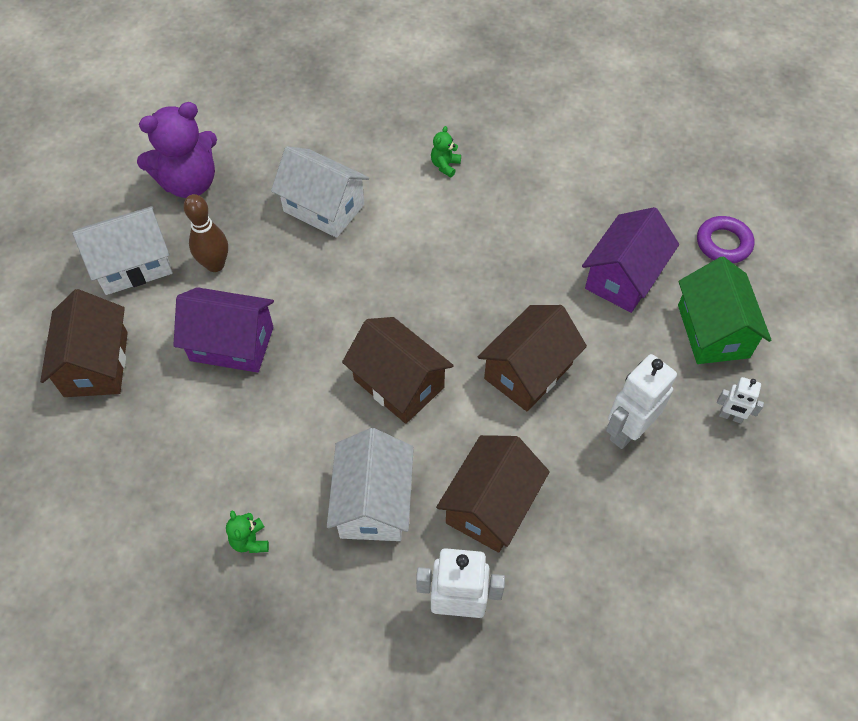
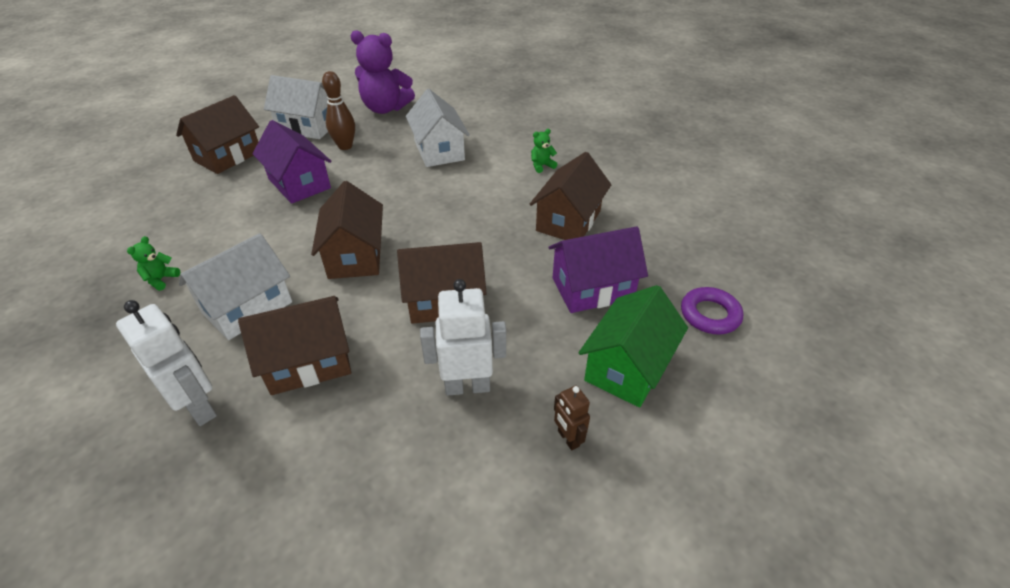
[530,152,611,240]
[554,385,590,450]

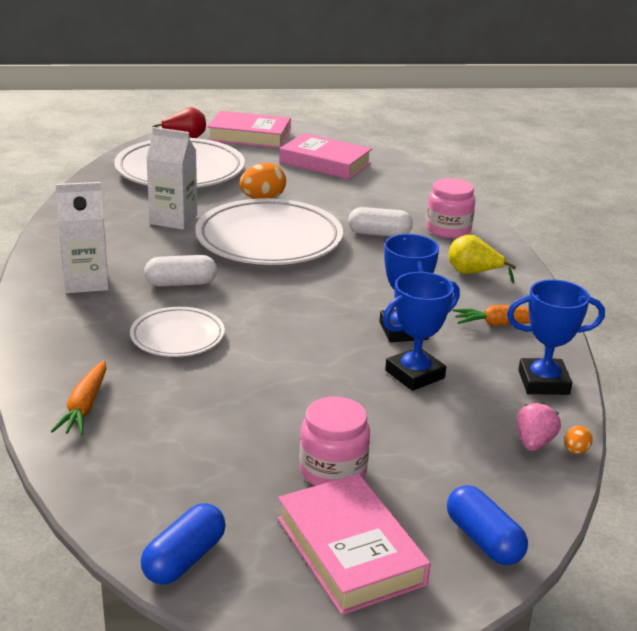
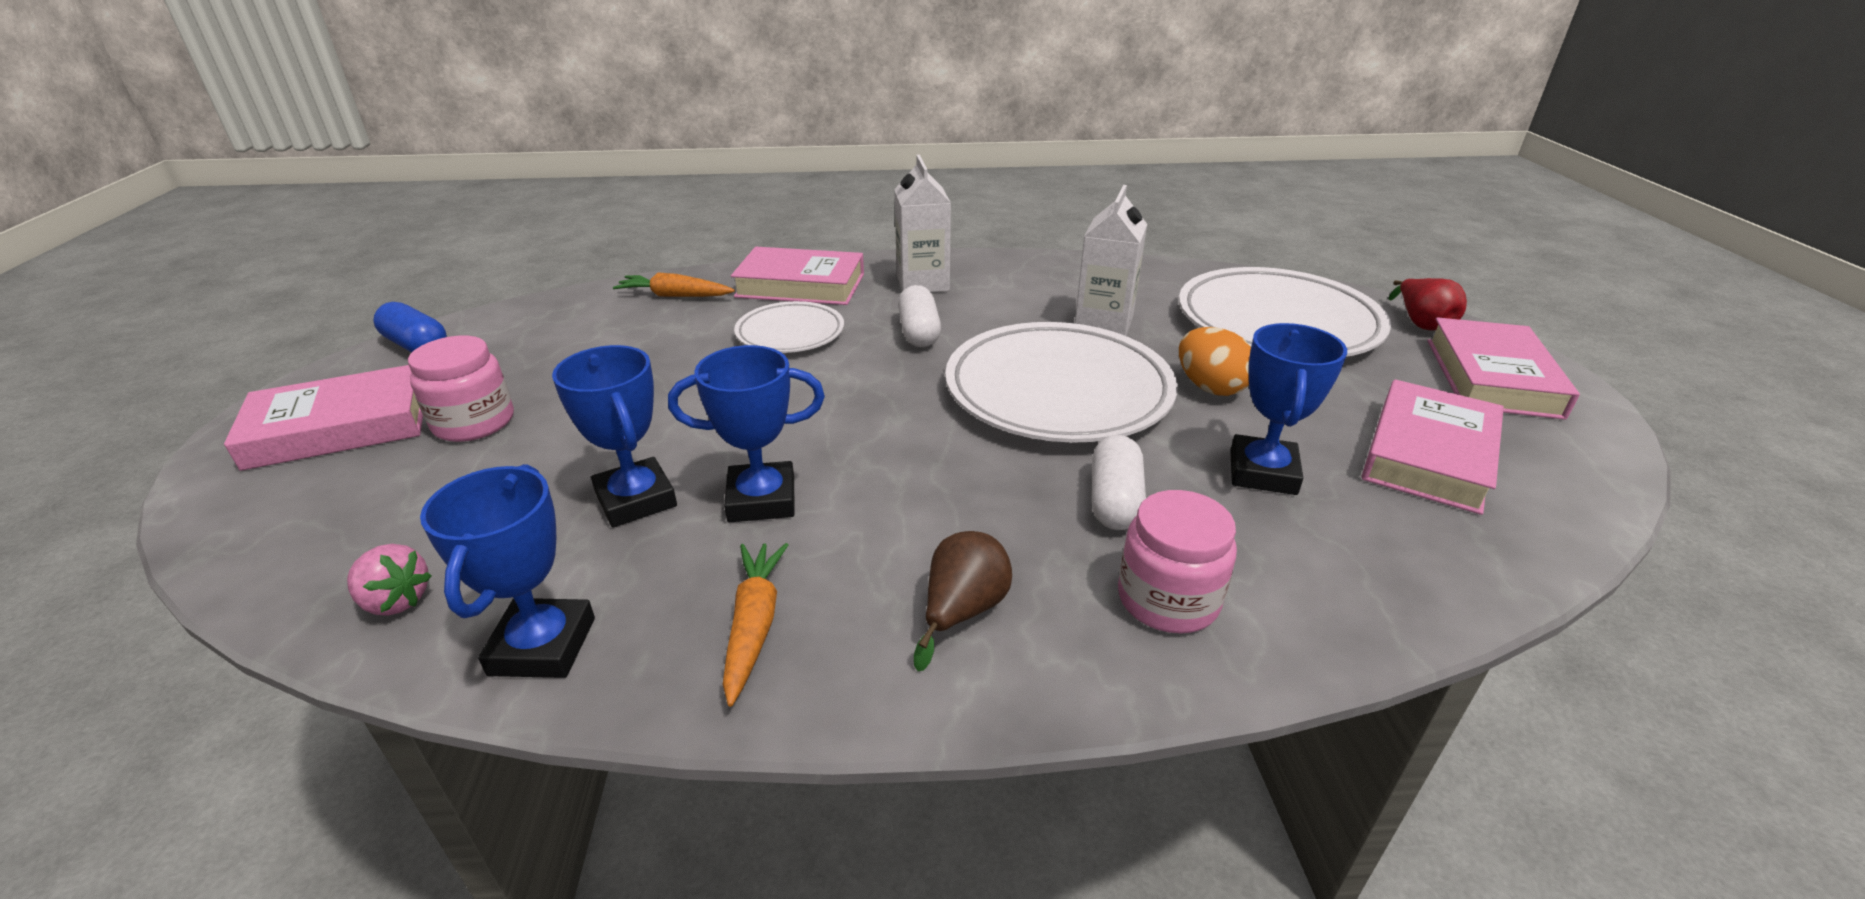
[731,247,864,305]
[914,531,1012,671]
[1230,323,1347,495]
[447,485,528,565] (first image)
[565,426,593,454] (first image)

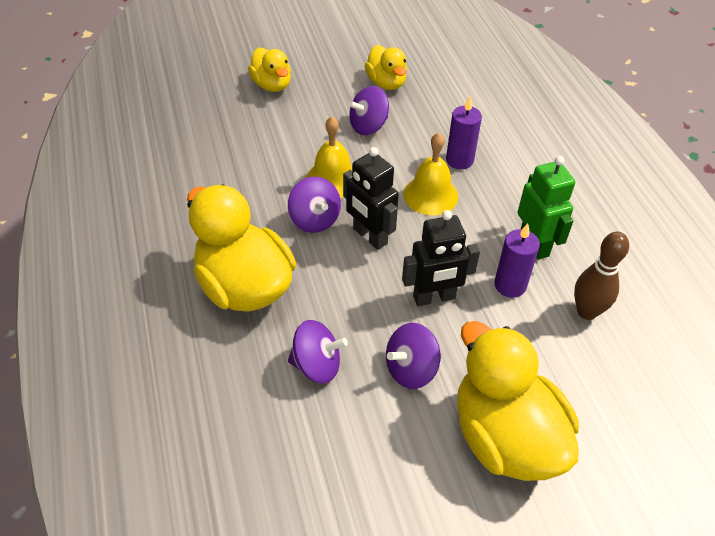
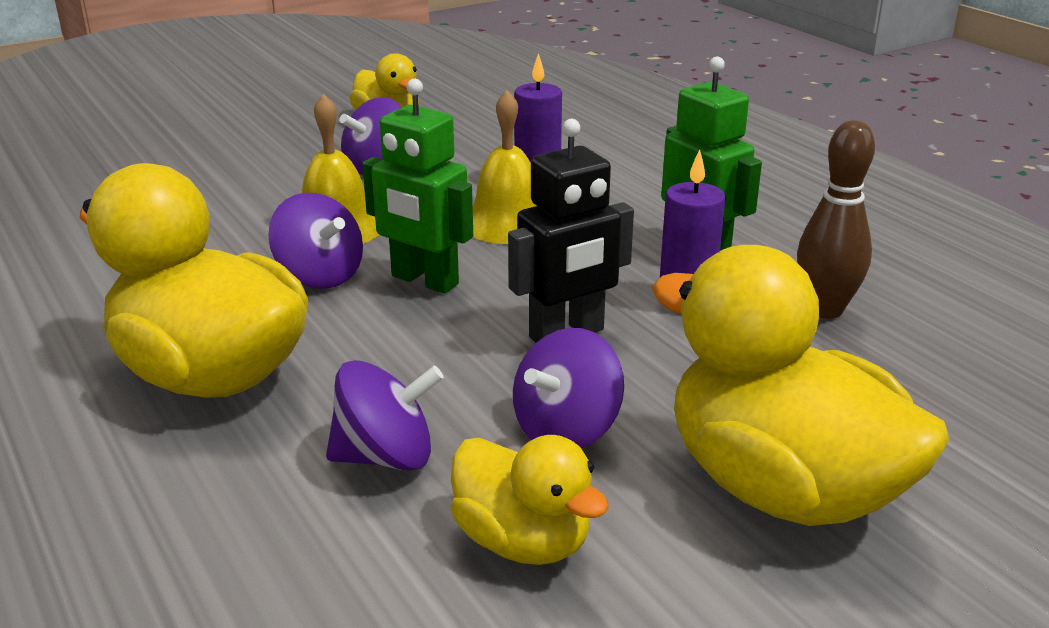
[362,79,473,294]
[451,435,609,565]

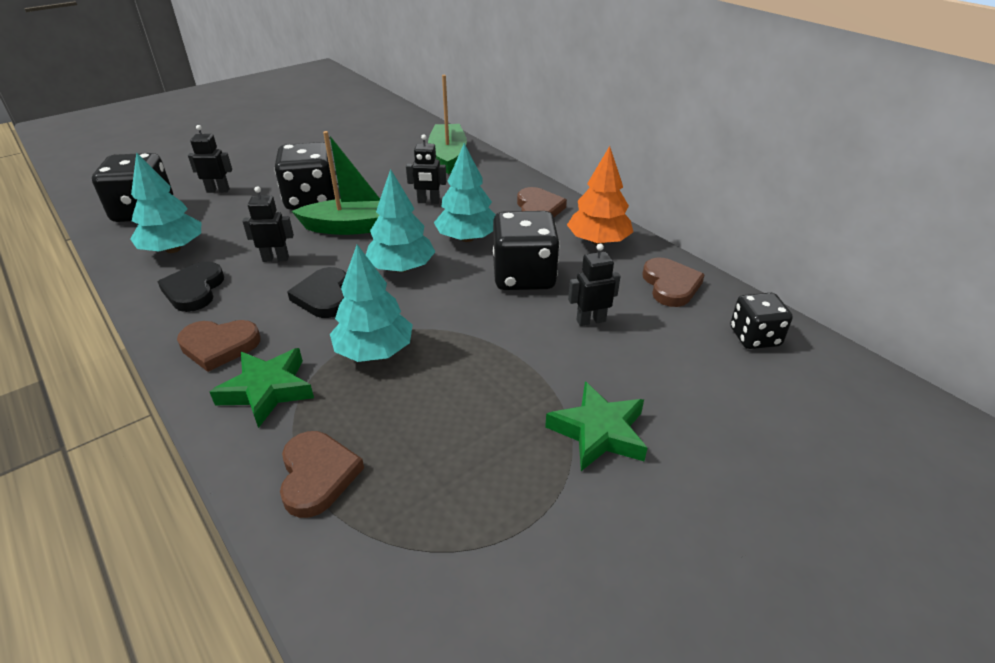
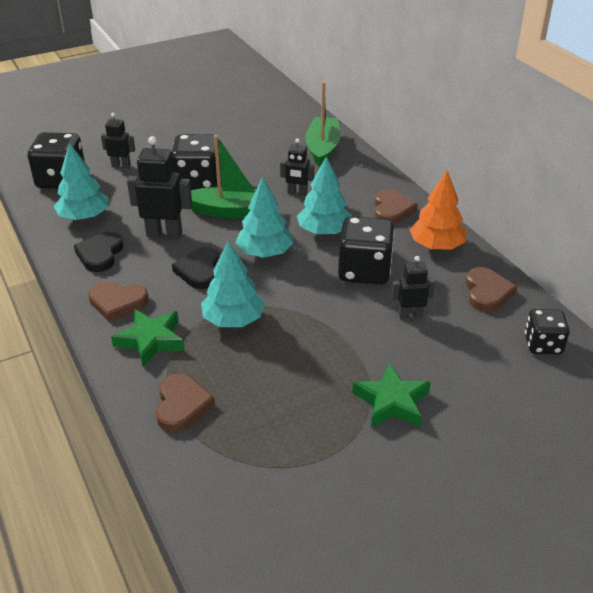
[127,136,192,239]

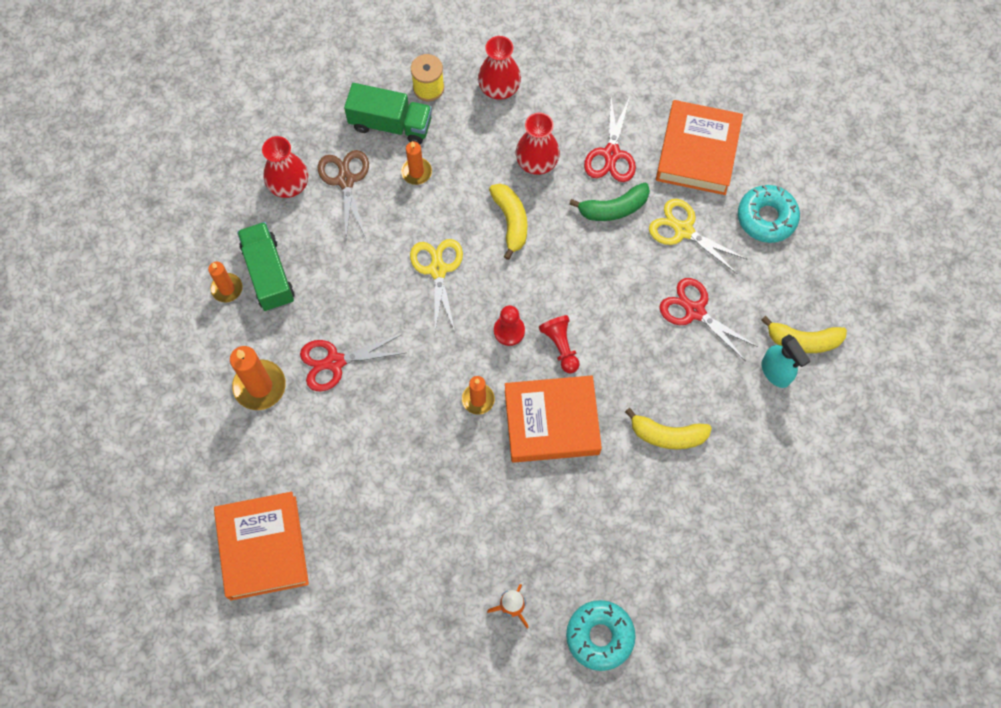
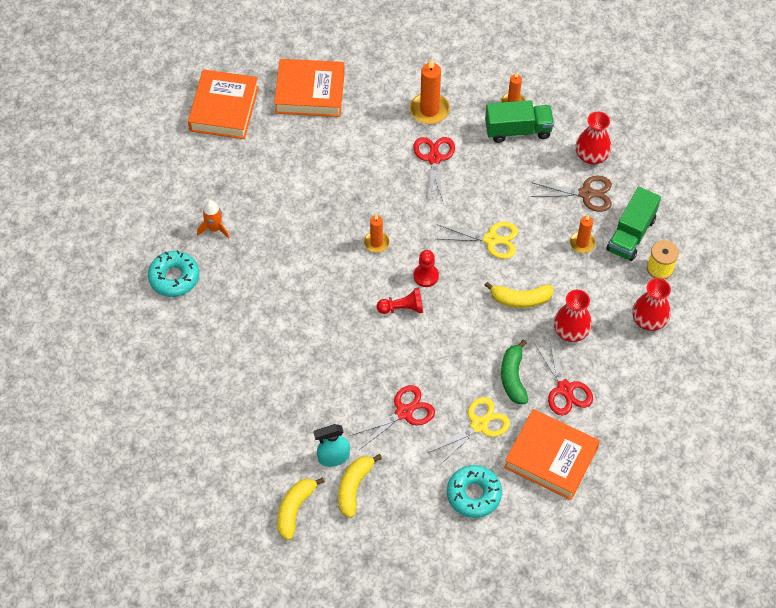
[188,69,259,139]
[277,477,325,540]
[534,337,593,415]

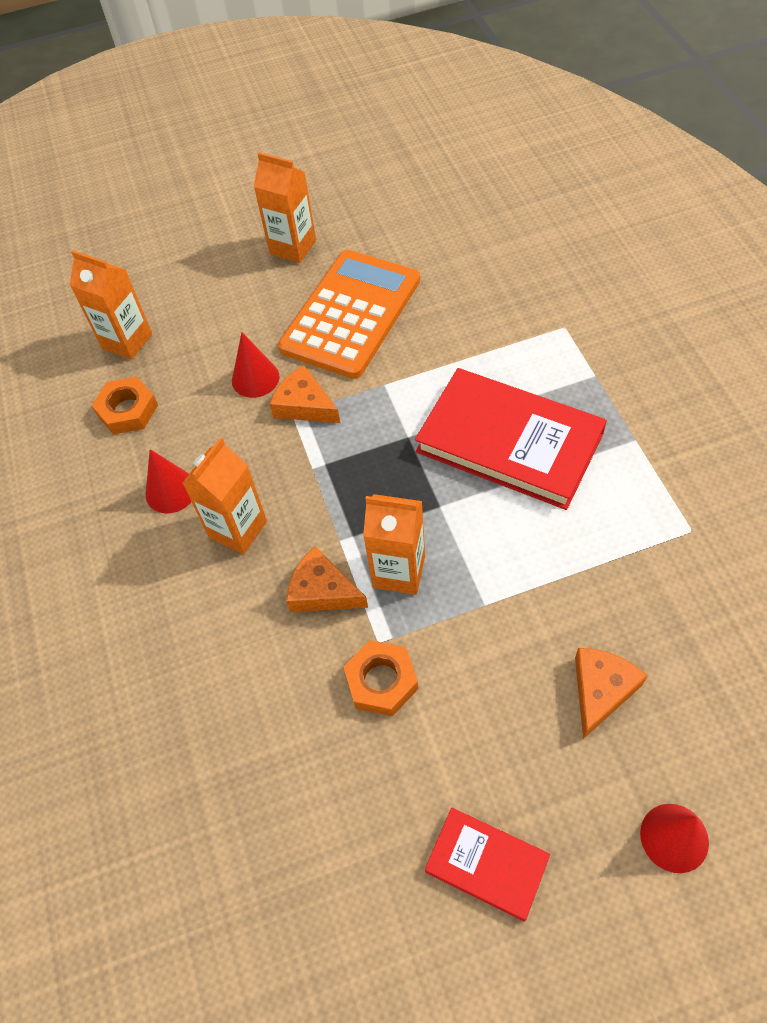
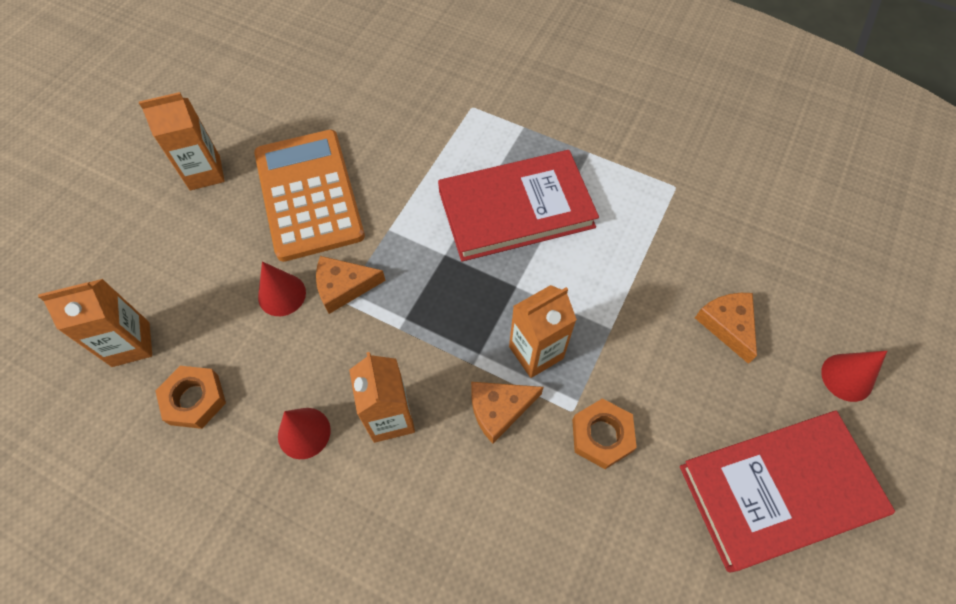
[680,411,895,572]

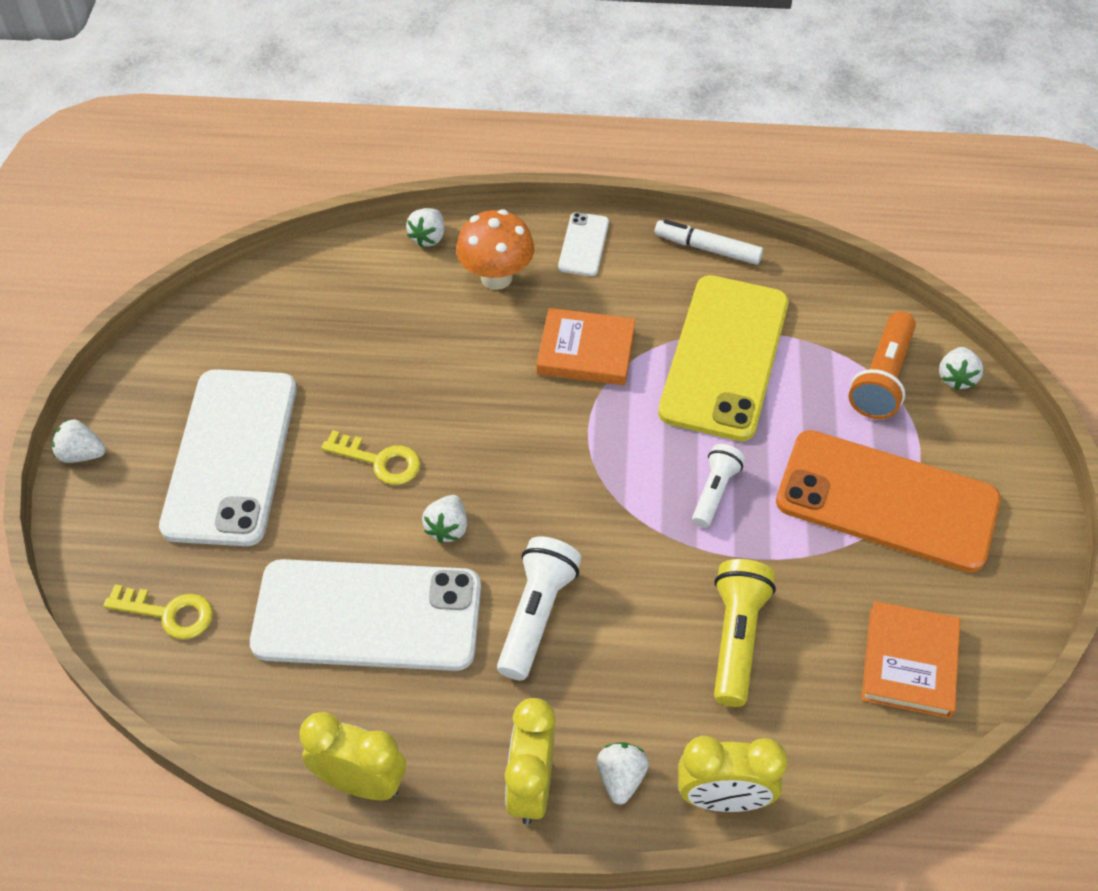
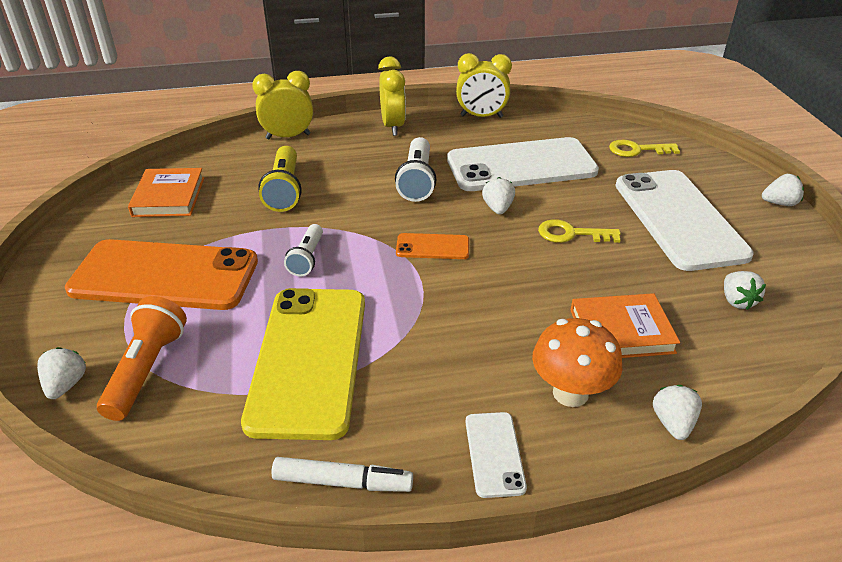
[396,233,469,259]
[571,293,680,358]
[724,271,766,310]

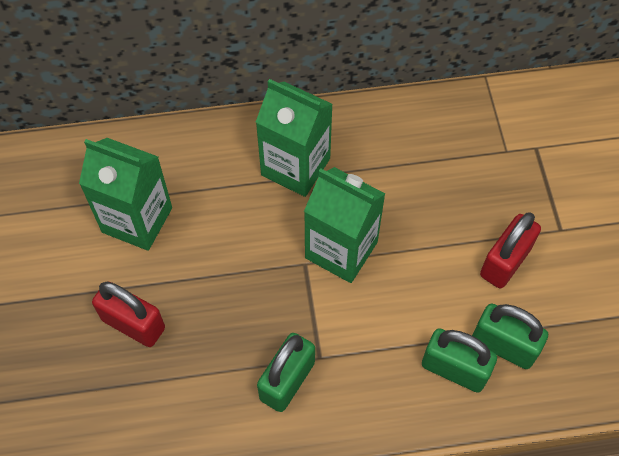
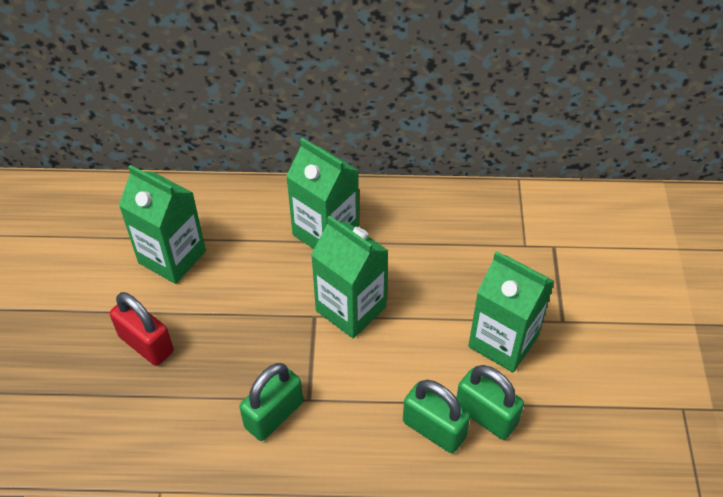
[468,251,554,372]

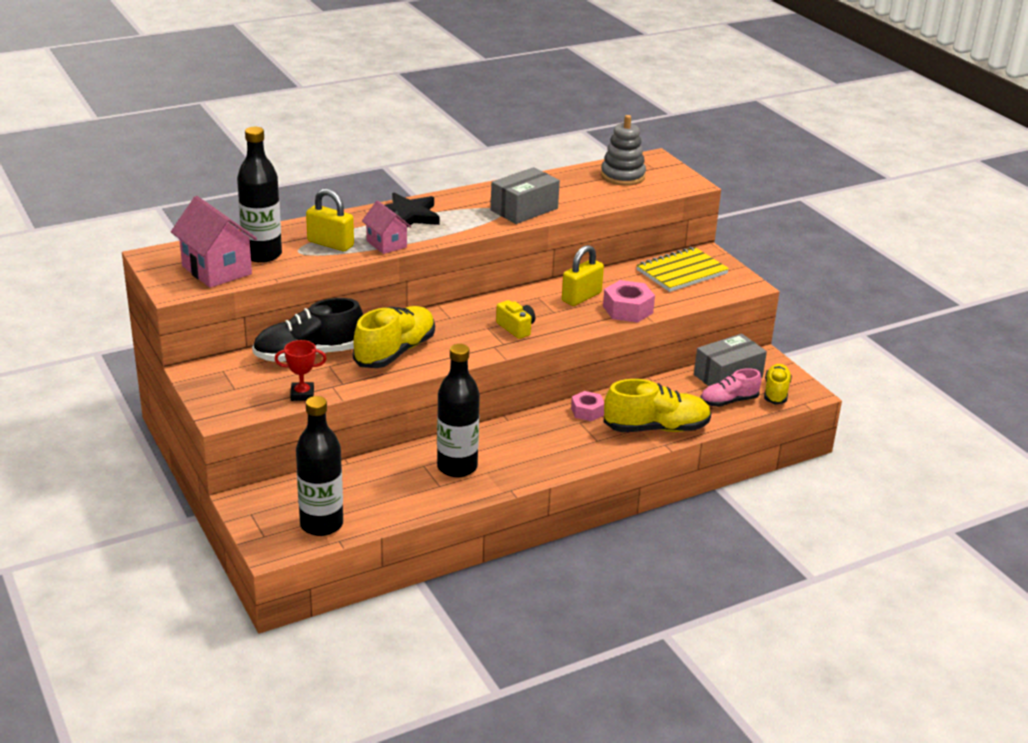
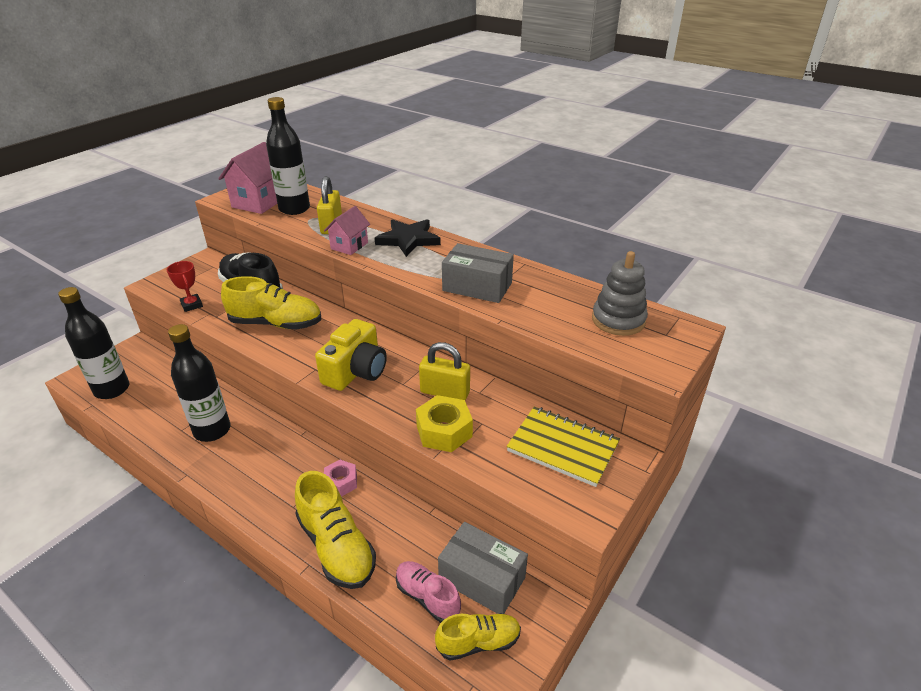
[315,319,387,391]
[416,395,473,452]

